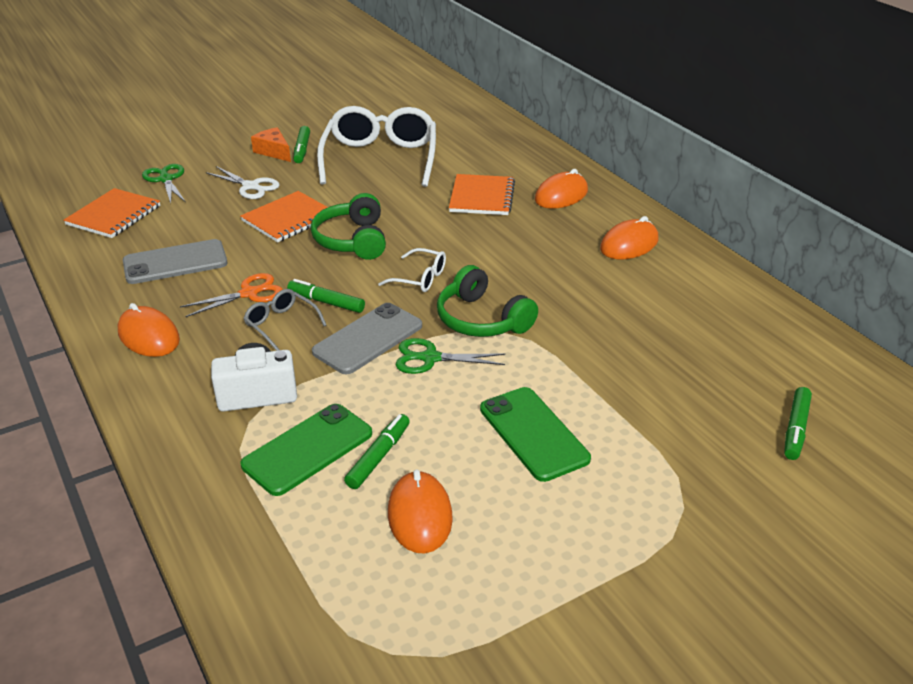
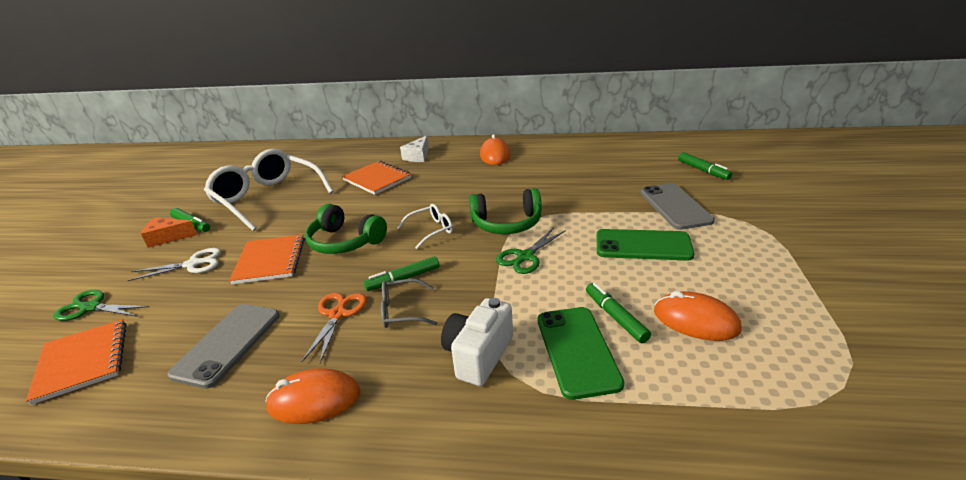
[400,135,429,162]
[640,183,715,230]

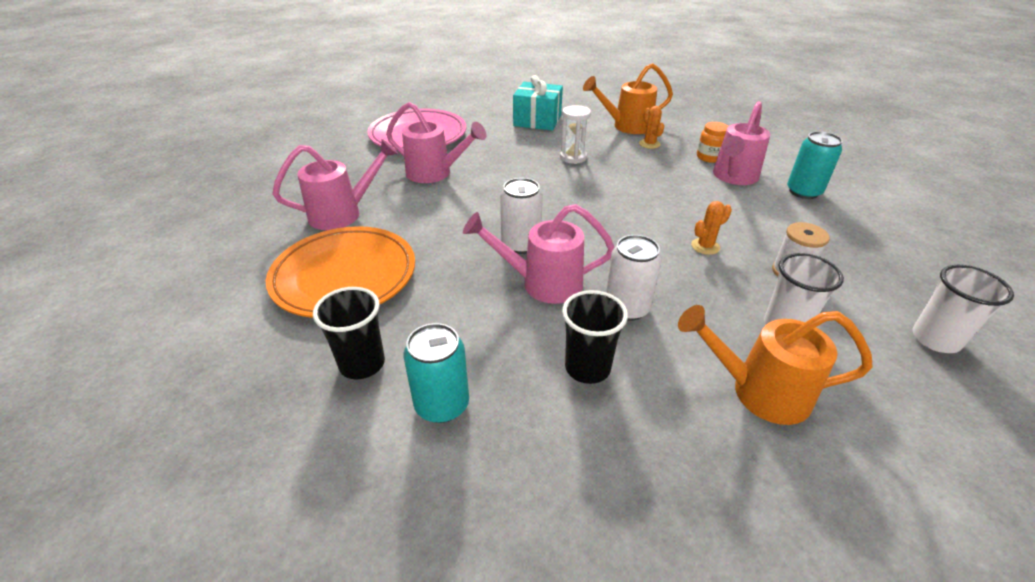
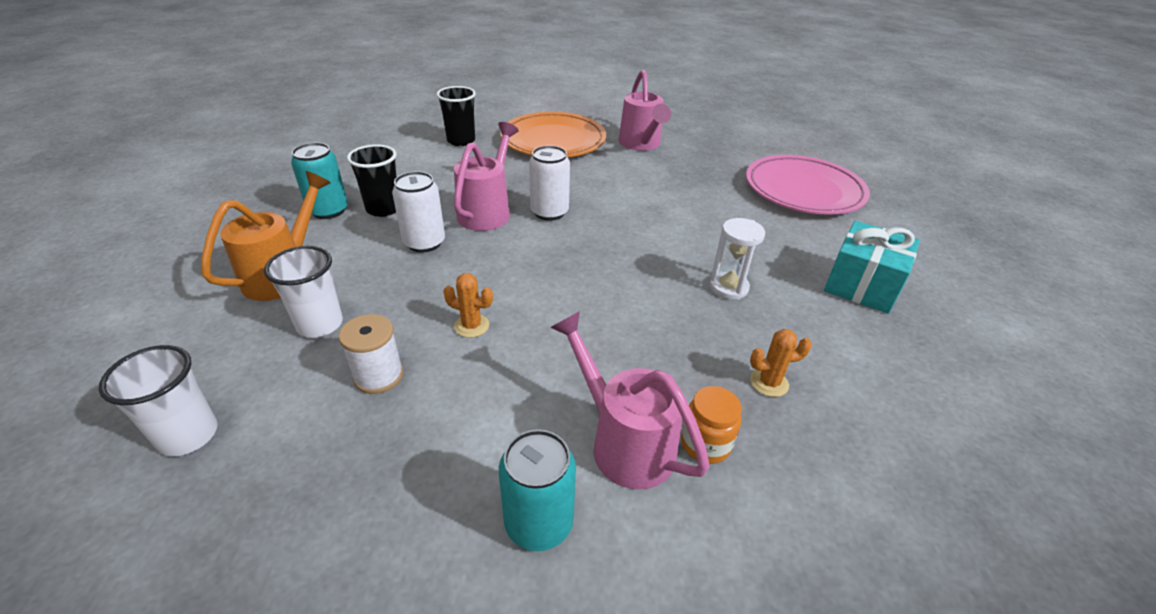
[291,143,348,219]
[443,273,493,338]
[386,102,487,183] (first image)
[583,63,673,134] (first image)

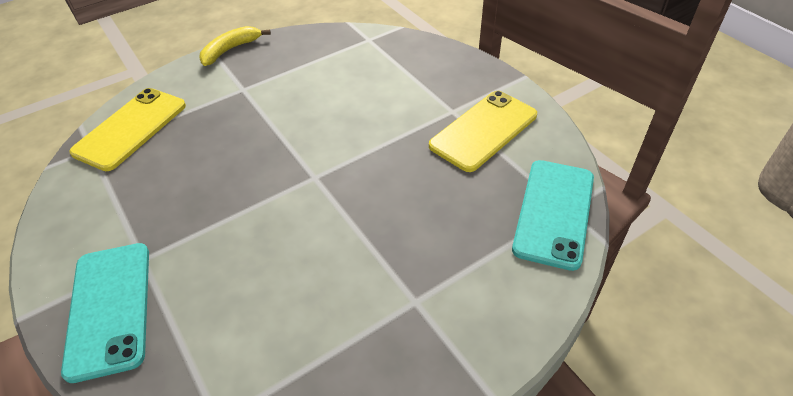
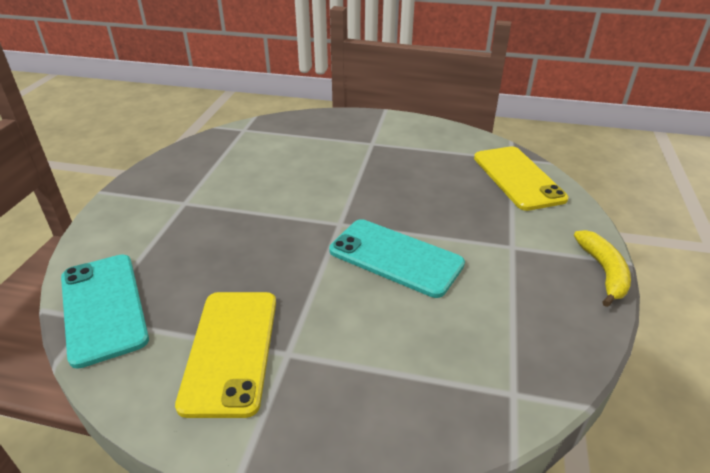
[329,219,465,298]

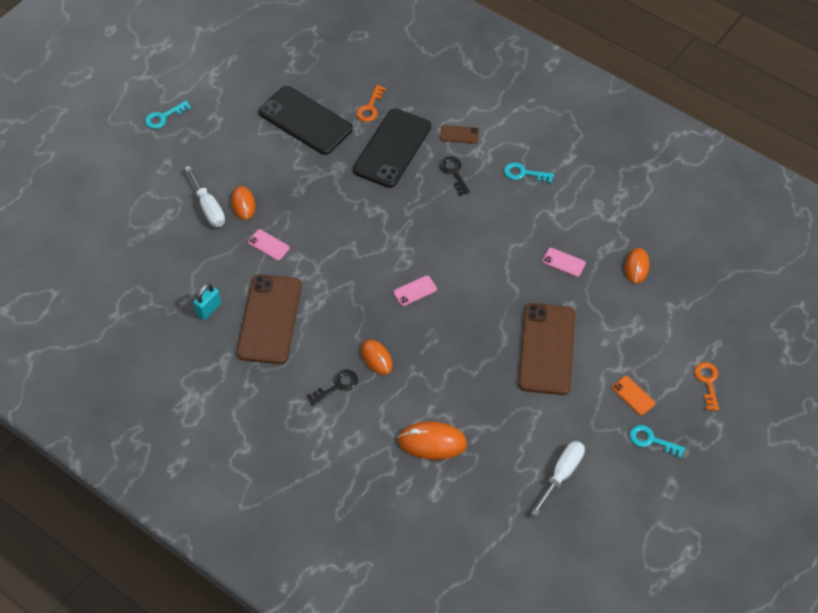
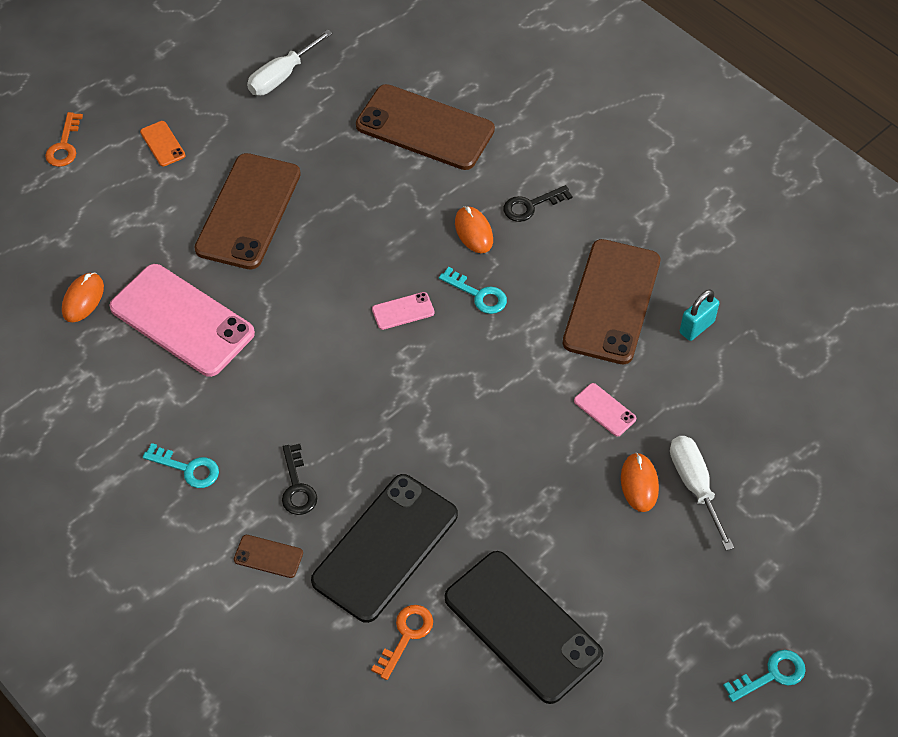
[109,264,255,377]
[356,84,495,170]
[439,267,507,314]

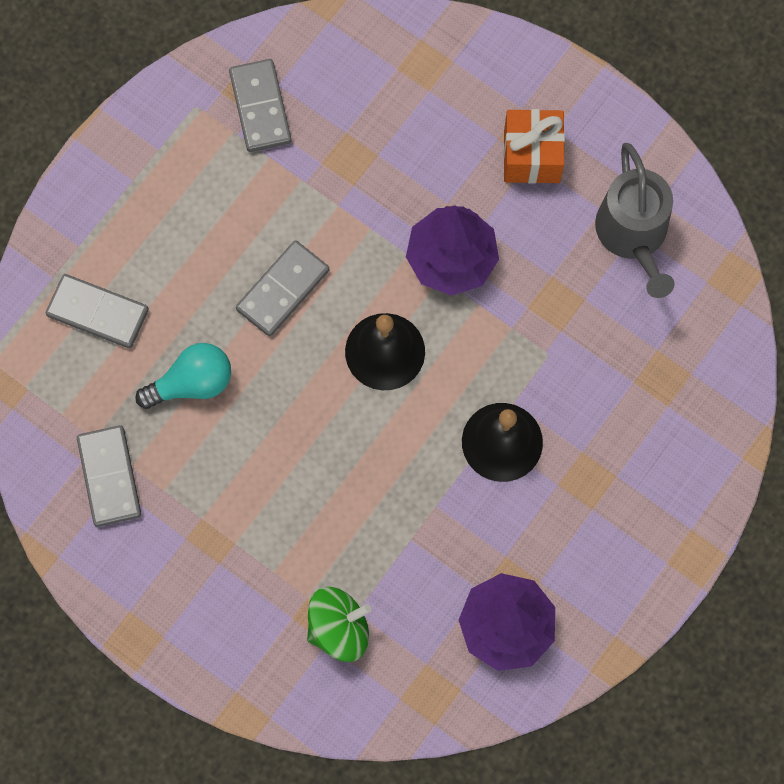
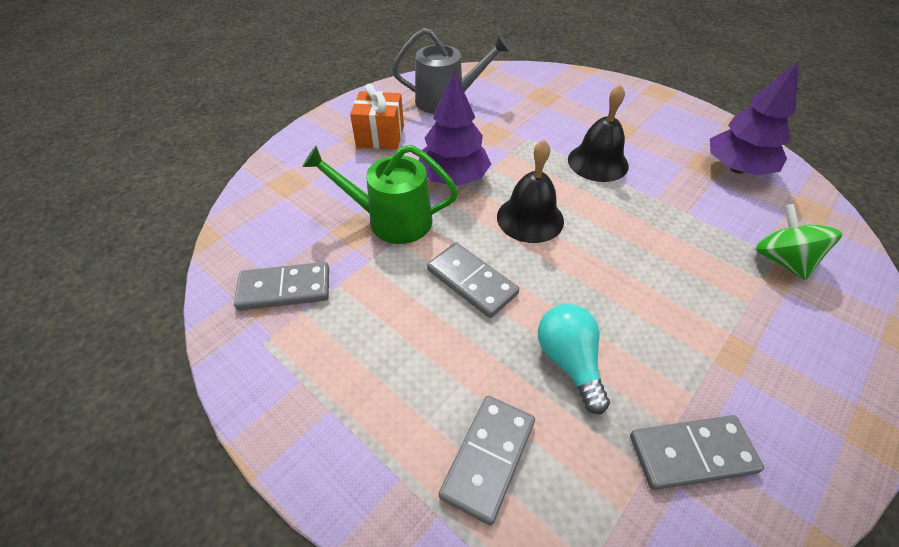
[302,145,458,244]

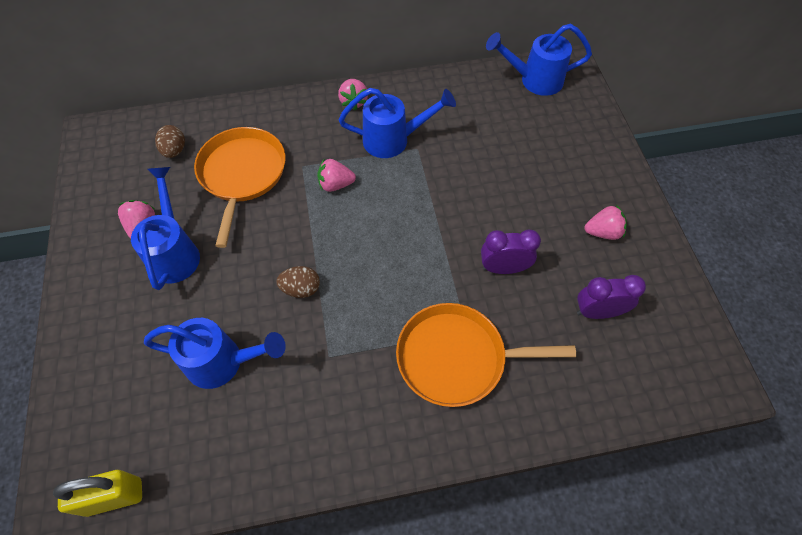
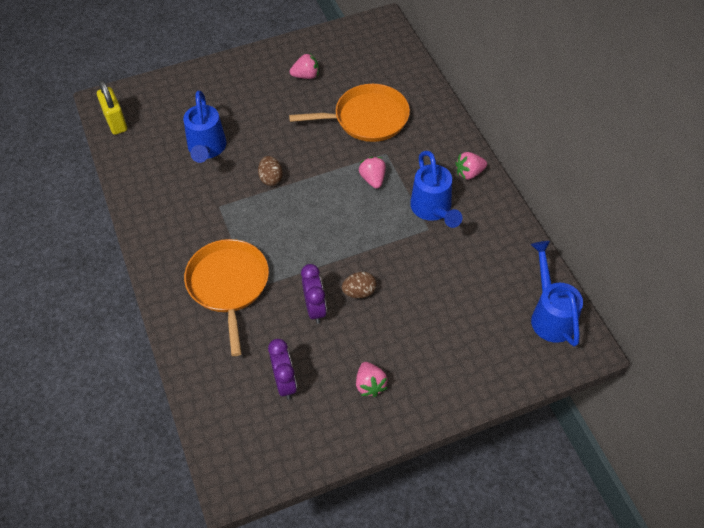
[342,272,376,298]
[131,167,200,290] (first image)

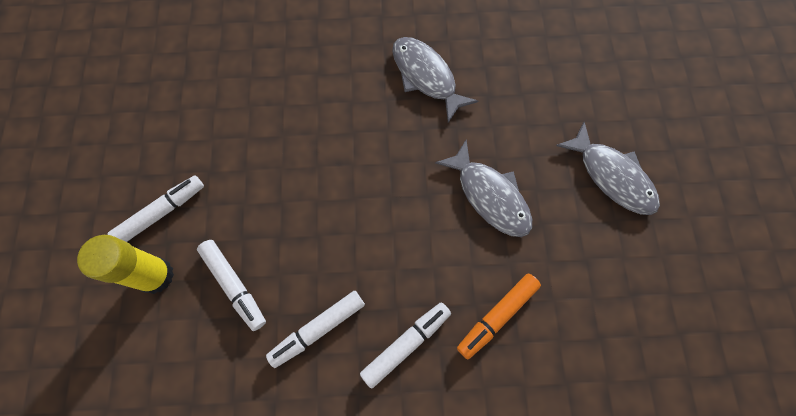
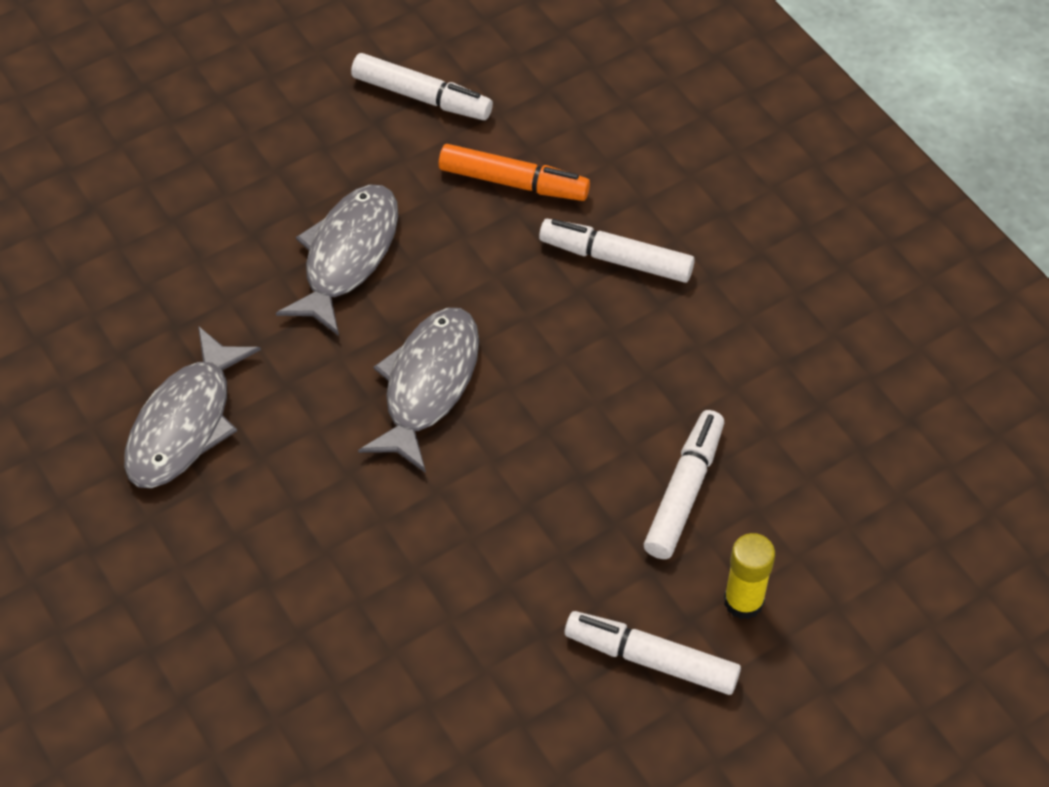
[351,53,493,120]
[358,308,479,473]
[724,533,775,619]

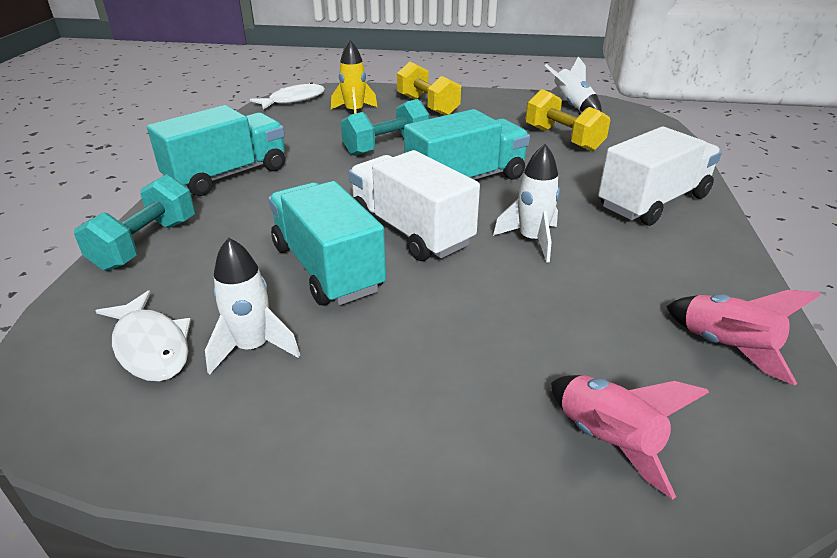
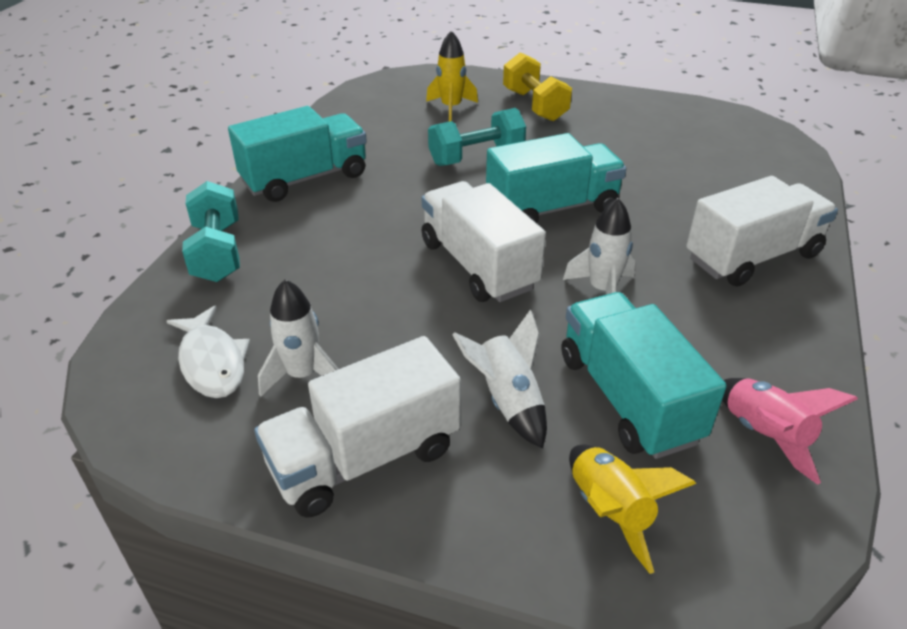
[182,181,240,282]
[254,336,461,518]
[452,309,547,448]
[561,292,727,459]
[569,445,696,574]
[250,82,325,110] (first image)
[525,89,610,151] (first image)

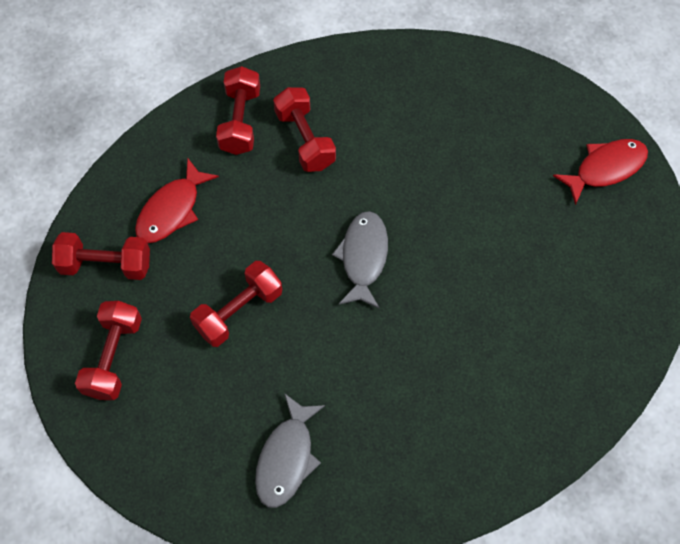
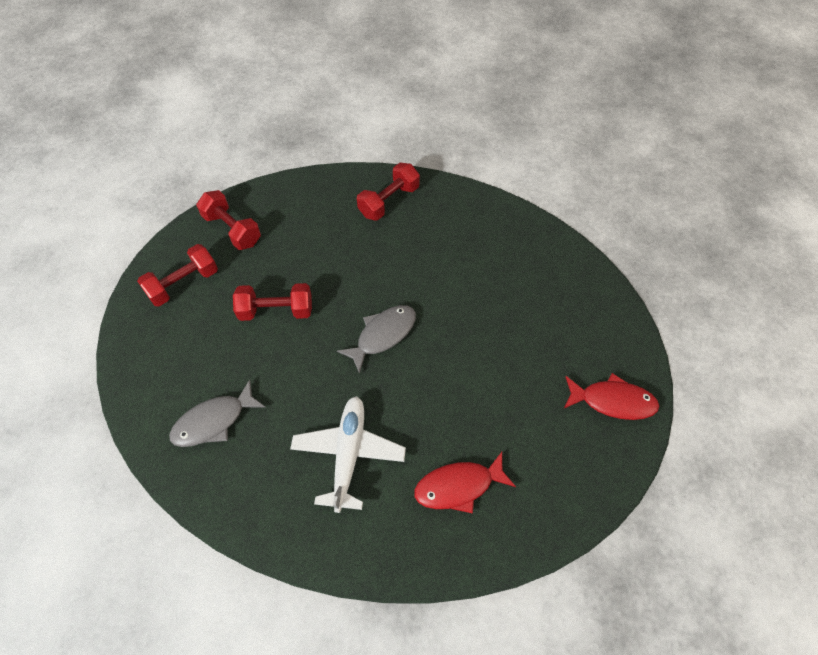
[290,396,406,513]
[414,452,516,514]
[273,87,336,172] (first image)

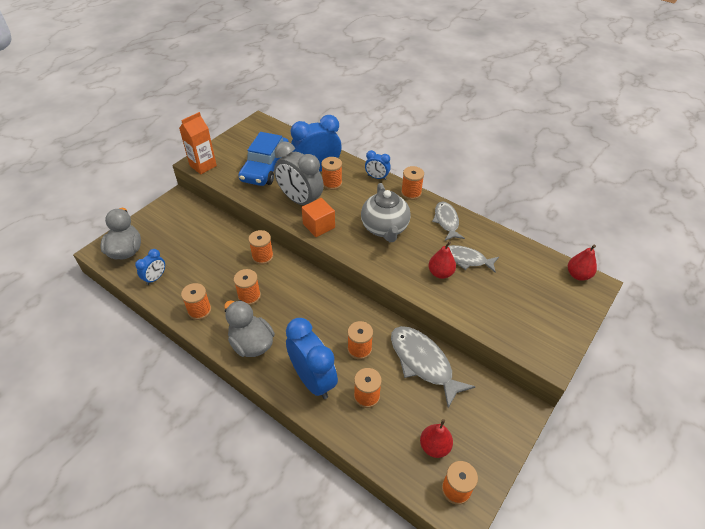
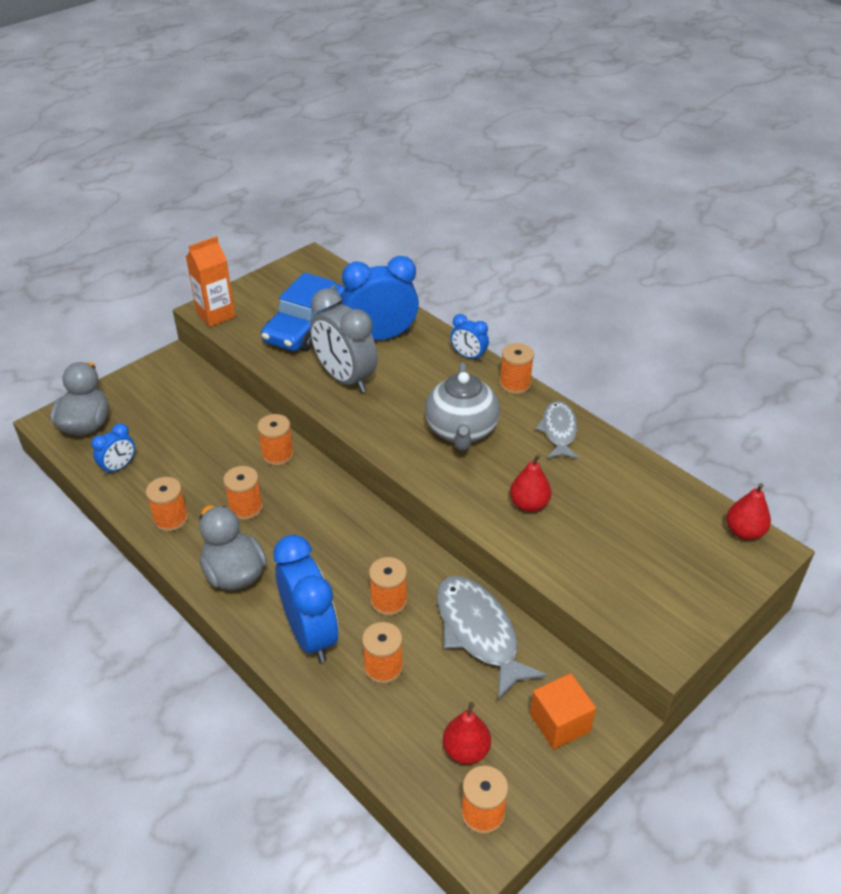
[530,673,596,749]
[321,157,342,190] (first image)
[448,245,499,273] (first image)

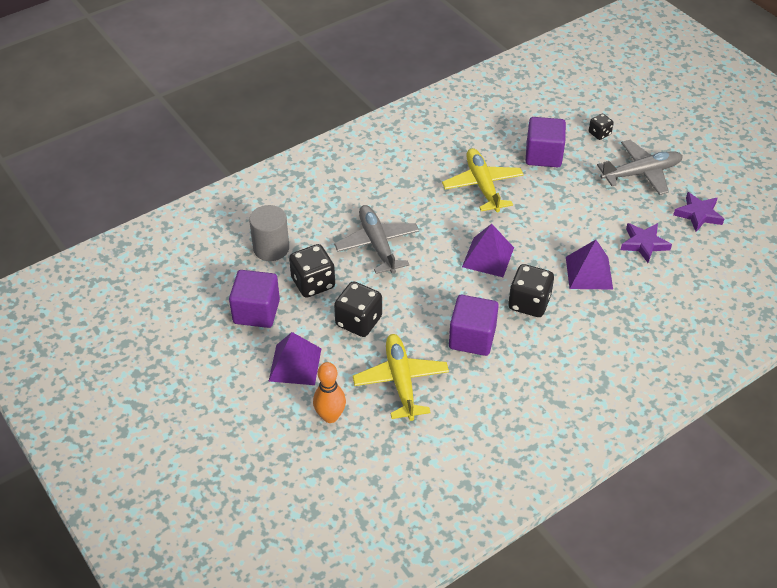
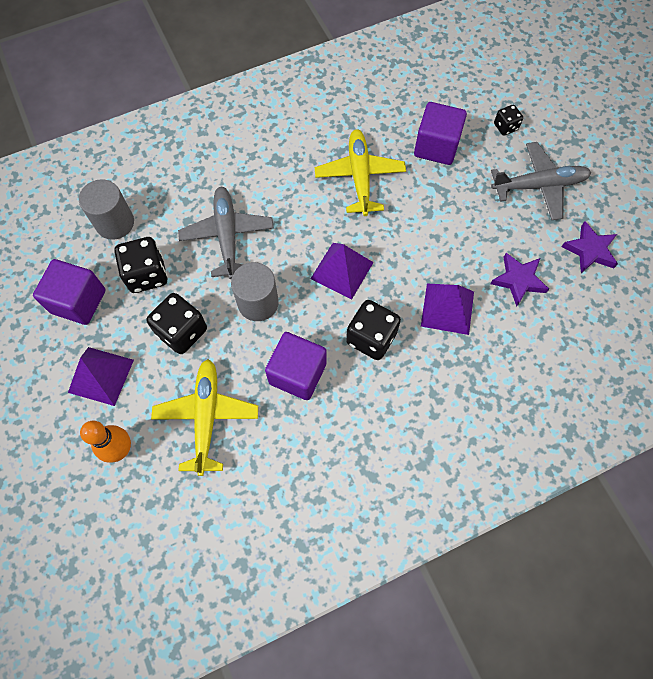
[231,262,279,321]

